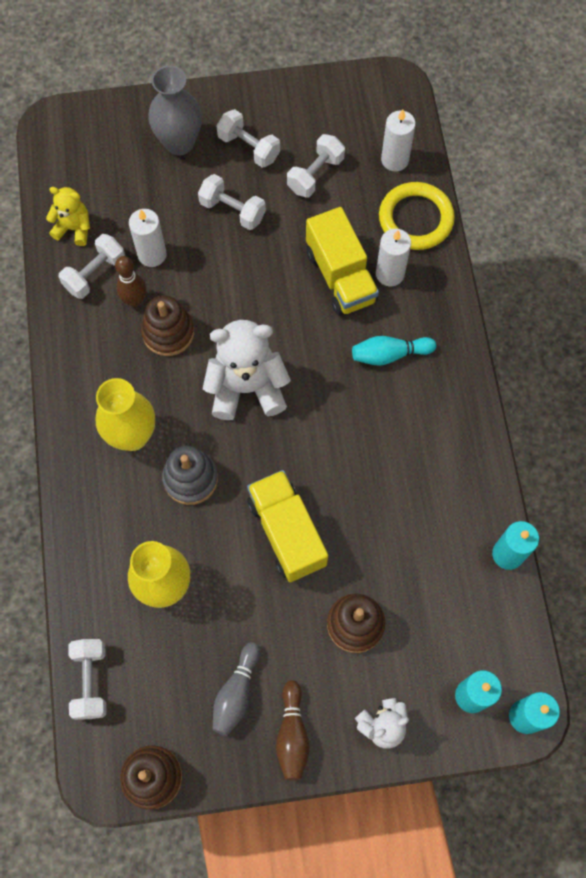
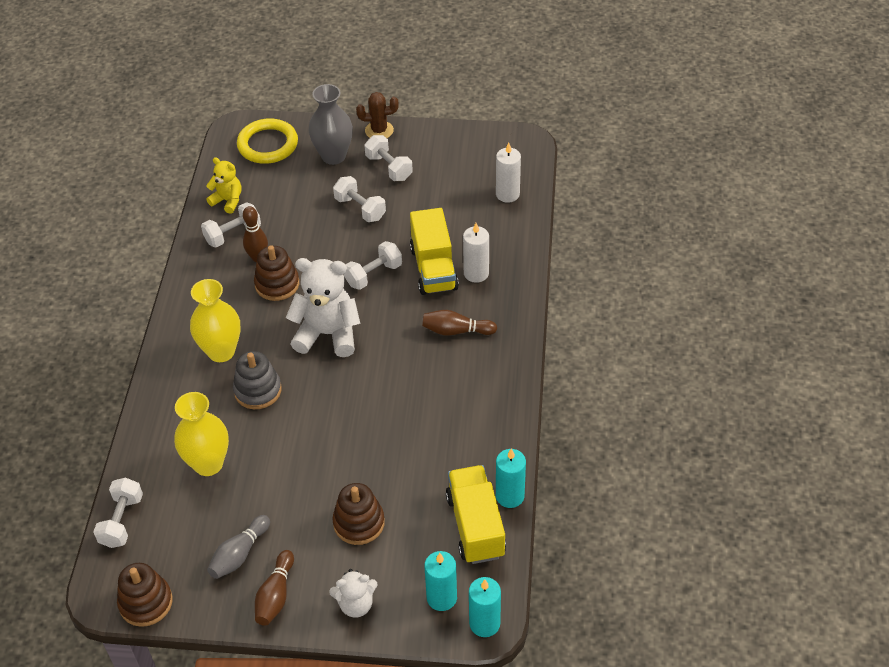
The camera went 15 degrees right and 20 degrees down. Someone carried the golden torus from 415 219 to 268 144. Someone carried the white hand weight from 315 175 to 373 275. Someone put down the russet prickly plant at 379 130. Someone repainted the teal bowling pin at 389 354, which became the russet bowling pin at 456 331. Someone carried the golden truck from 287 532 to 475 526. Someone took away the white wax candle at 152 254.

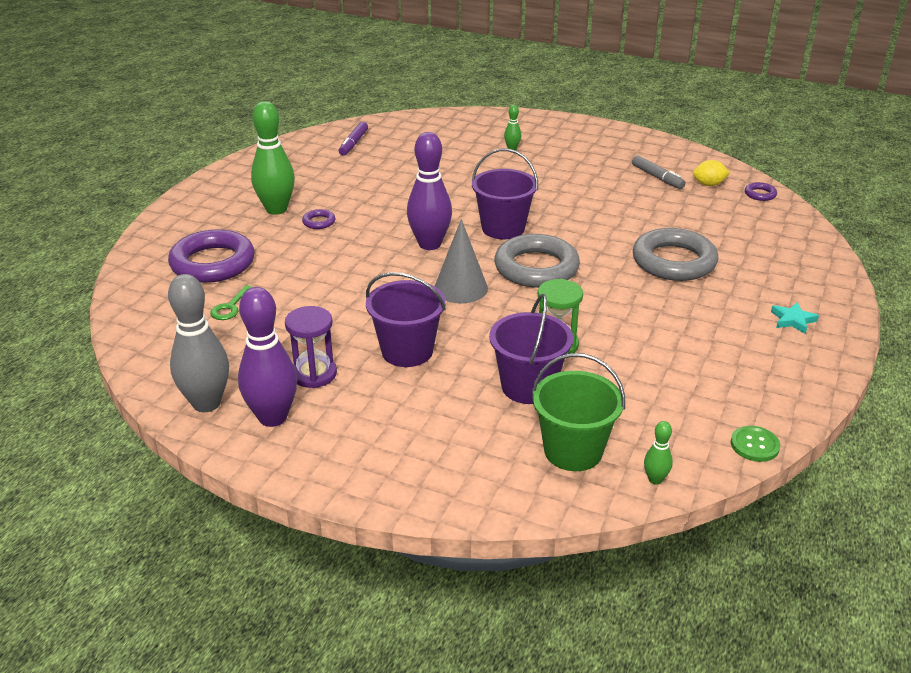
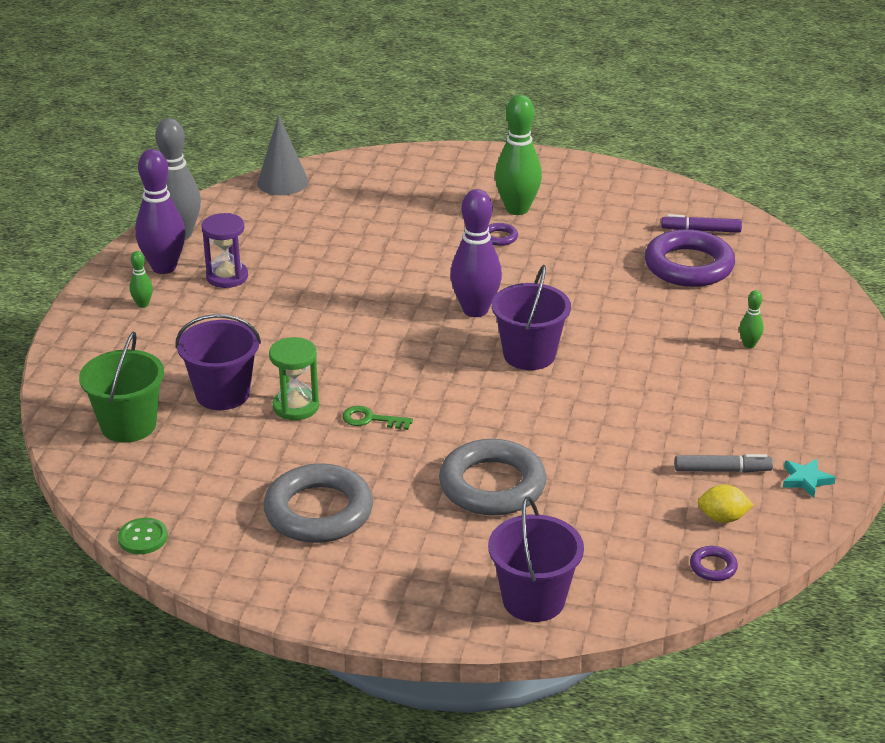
The camera went 80 degrees right and 0 degrees up. Someone carried the leaf-green bowling pin from 655 479 to 143 304. Someone carried the gray cone from 461 288 to 282 182. Someone carried the gray torus from 536 268 to 318 511. Someone carried the leaf-green latchkey from 231 307 to 371 419. Someone carried the royal purple sand bucket from 407 351 to 533 600. Someone carried the royal purple torus from 213 263 to 688 266. Someone rotated the gray marker pen at 657 177 by 135 degrees counterclockwise. Someone rotated the golden toy lemon at 709 184 by 75 degrees counterclockwise. Someone carried the teal star shape from 793 320 to 806 480.

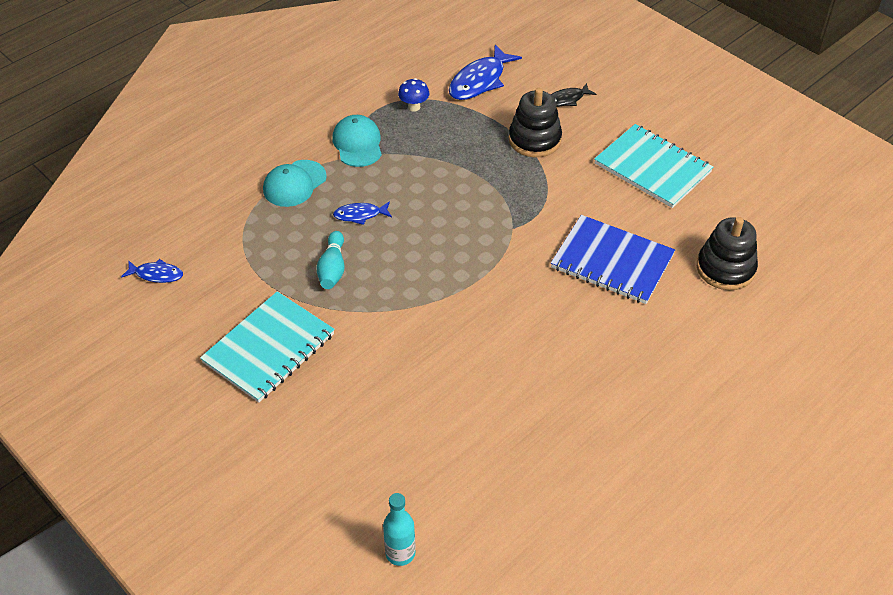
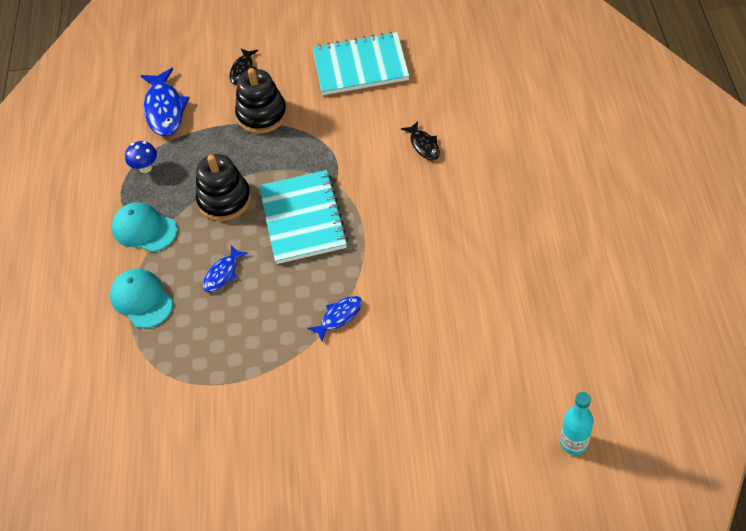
The camera went 45 degrees left and 5 degrees up. Someone rotated the teal baseball cap at 294 184 by 150 degrees clockwise. Someone carried the ebony ring stacker from 725 268 to 224 200. Someone carried the teal notepad from 269 348 to 303 218. Someone carried the cobalt fish from 156 274 to 339 317. Someone swapped the cobalt notepad at 612 261 for the ebony fish at 423 145. Someone took away the teal bowling pin at 332 269.

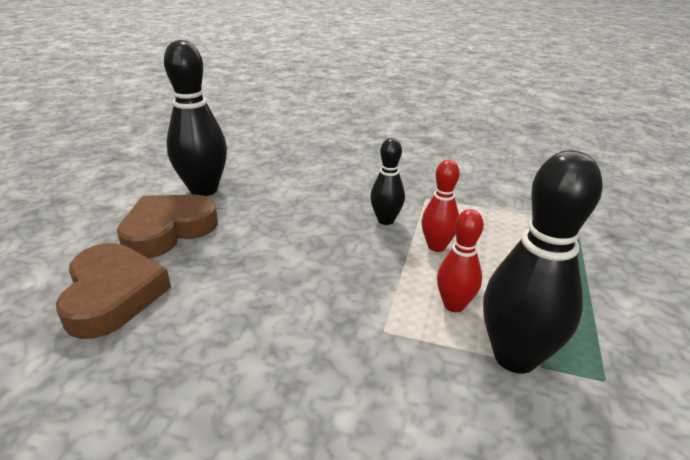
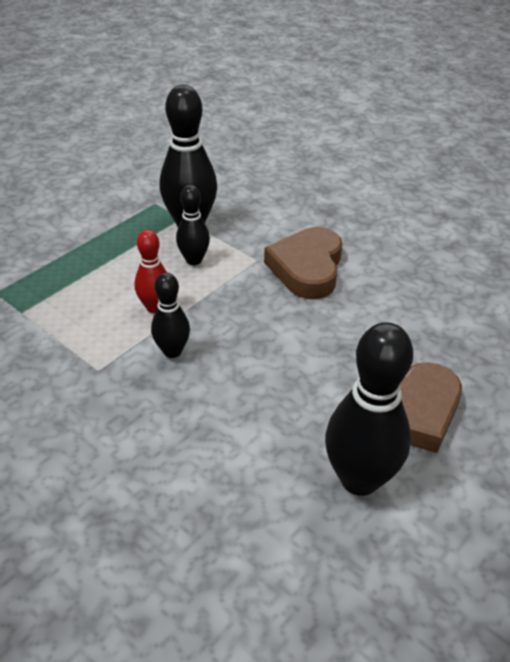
The camera went 155 degrees left and 10 degrees up. Someone repainted the crimson bowling pin at 454 305, which became the ebony bowling pin at 194 260. Someone carried the russet love heart from 113 295 to 307 268.

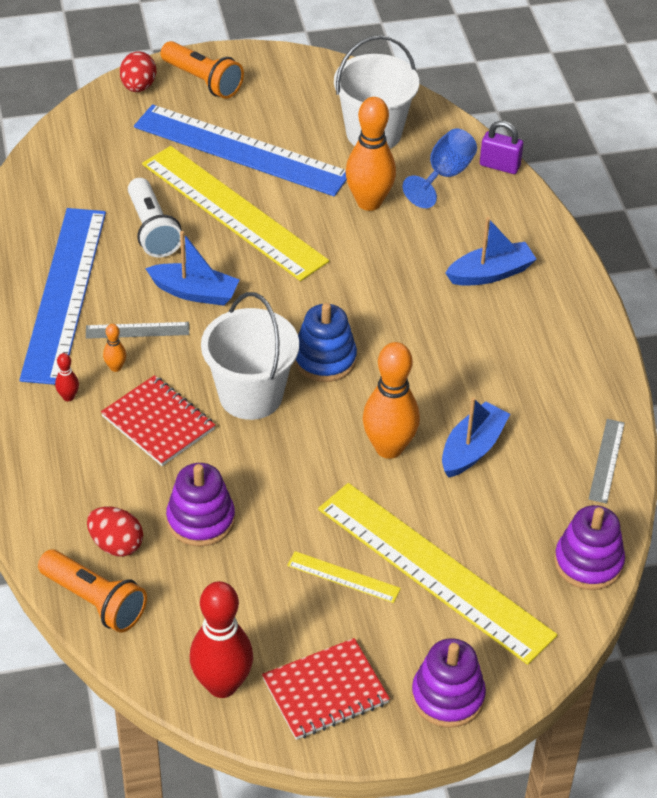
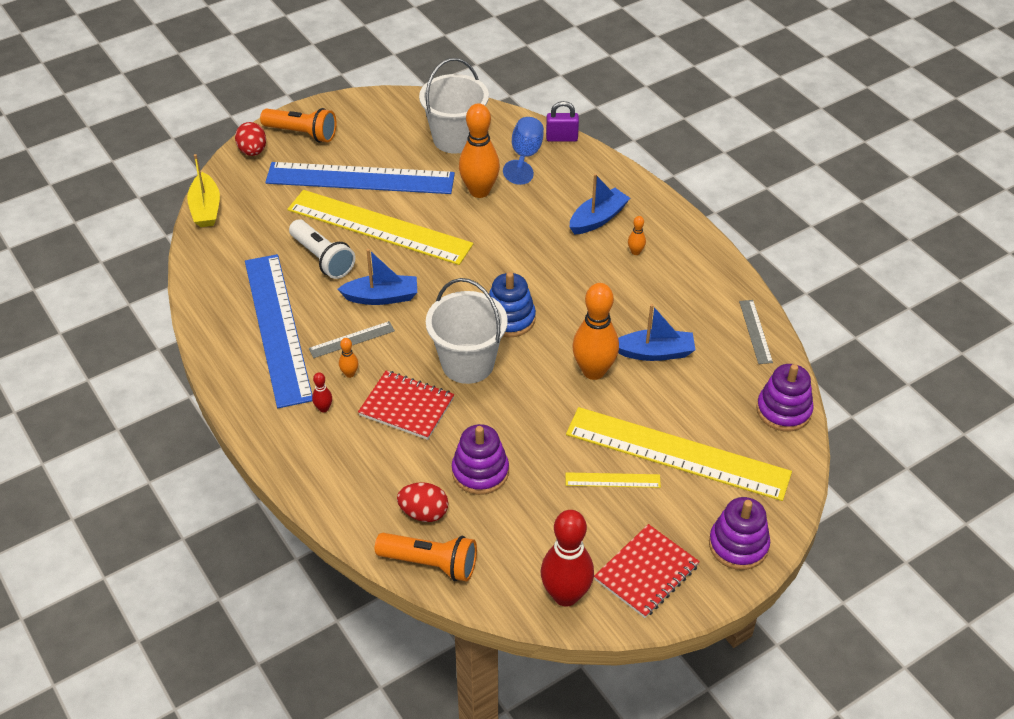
The camera went 20 degrees left and 0 degrees up. Someone put down the golden sailboat at 206 208. Someone rotated the cobalt sailboat at 472 449 by 75 degrees clockwise. Someone put down the orange bowling pin at 635 252.

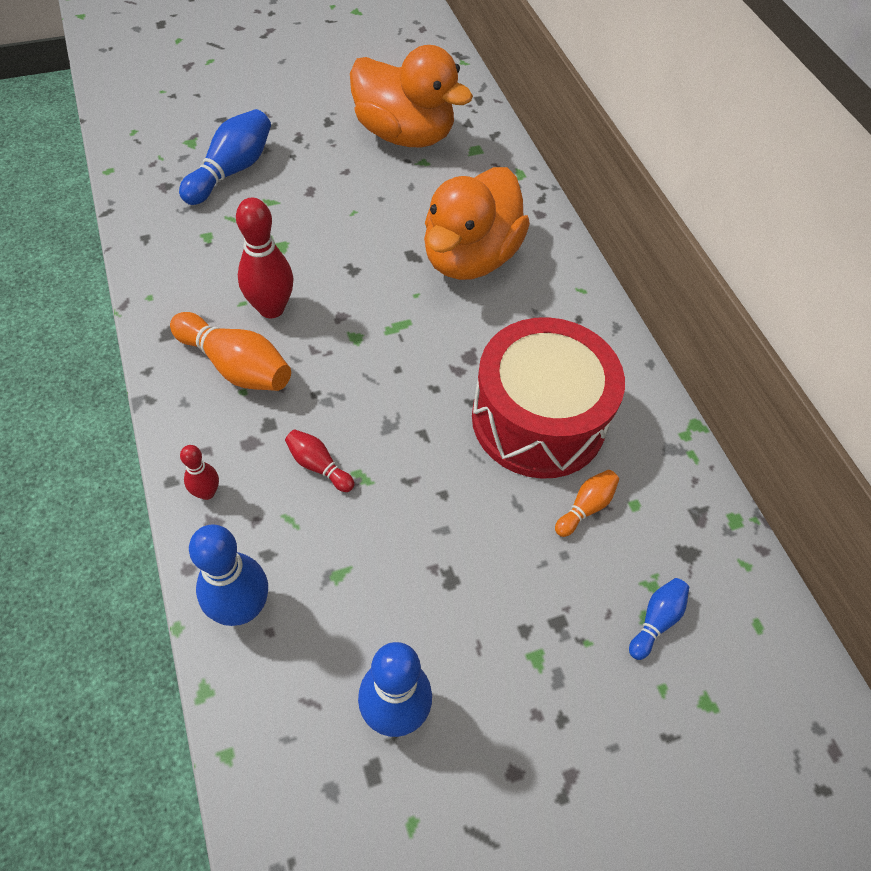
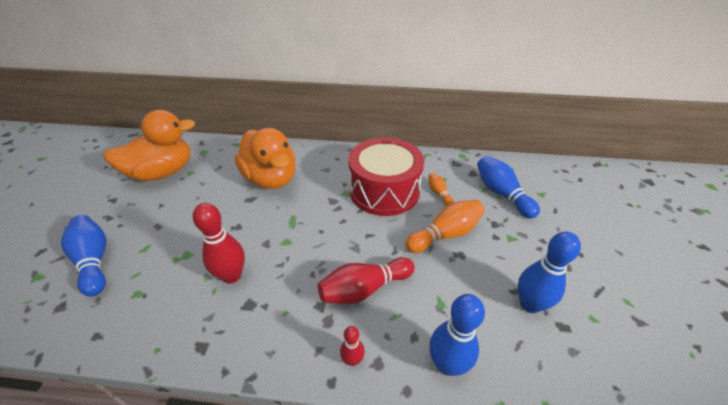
The camera went 60 degrees left and 15 degrees down. Someone scaled the crimson bowling pin at 318 466 by 1.87. Someone carried the orange bowling pin from 236 366 to 445 234. Someone scaled the cobalt bowling pin at 656 621 by 1.87.

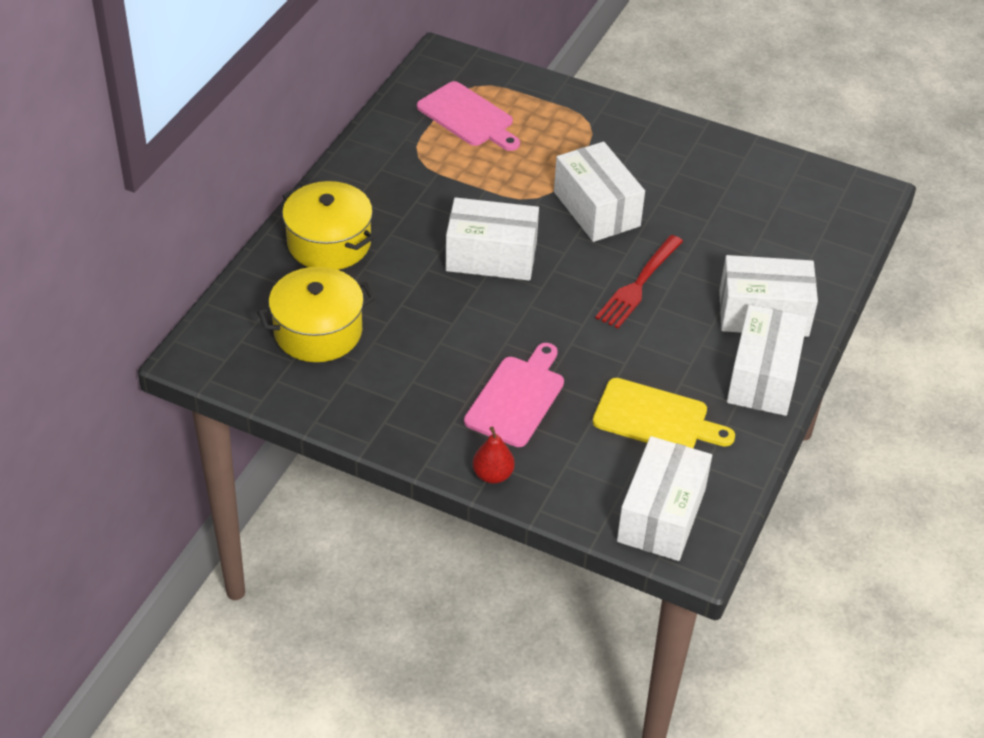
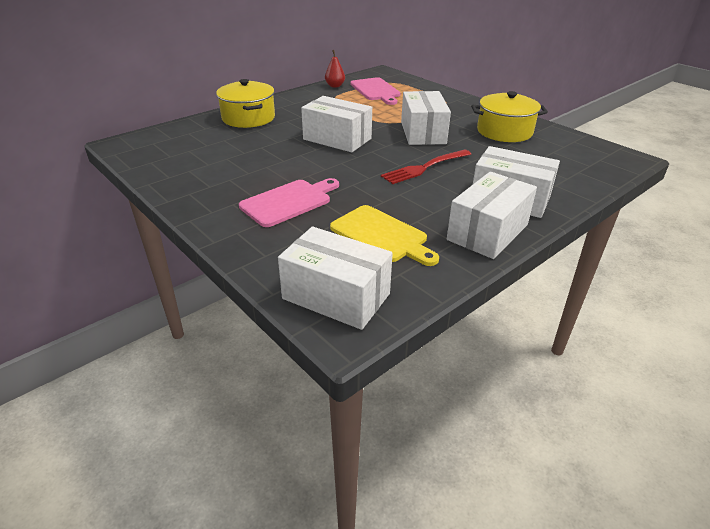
The camera went 25 degrees right and 10 degrees down. Someone rotated the white parcel at 661 515 by 75 degrees clockwise. Someone carried the crimson pear from 493 475 to 335 86. Someone carried the golden stockpot from 318 331 to 504 131.

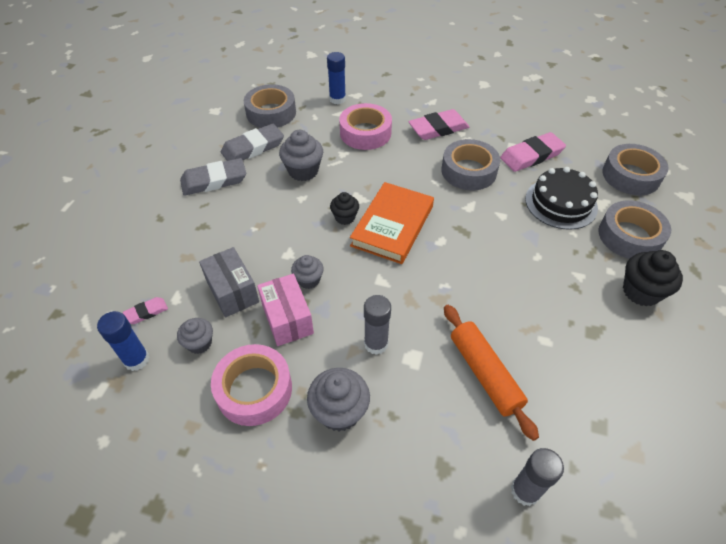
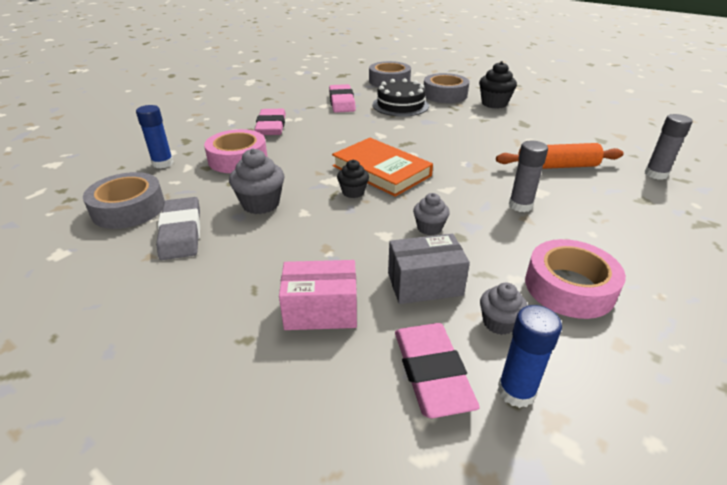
The camera went 70 degrees left and 15 degrees down. Someone carried the rosy parcel from 287 319 to 321 311. Someone scaled the rosy pencil eraser at 146 312 by 1.97. Someone took away the gray pencil eraser at 214 180. Someone took away the gray fairy cake at 339 411. Someone took away the gray sticky tape at 468 171.

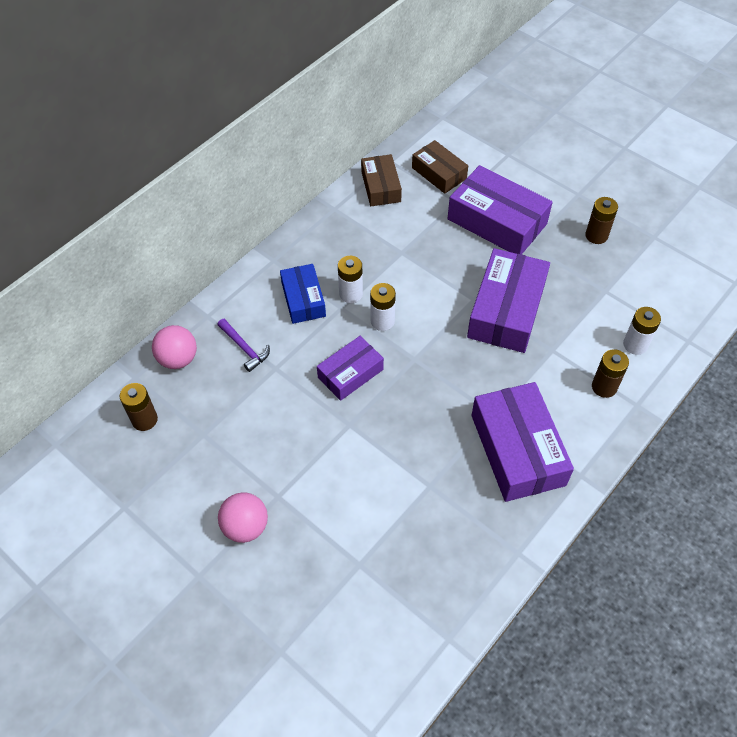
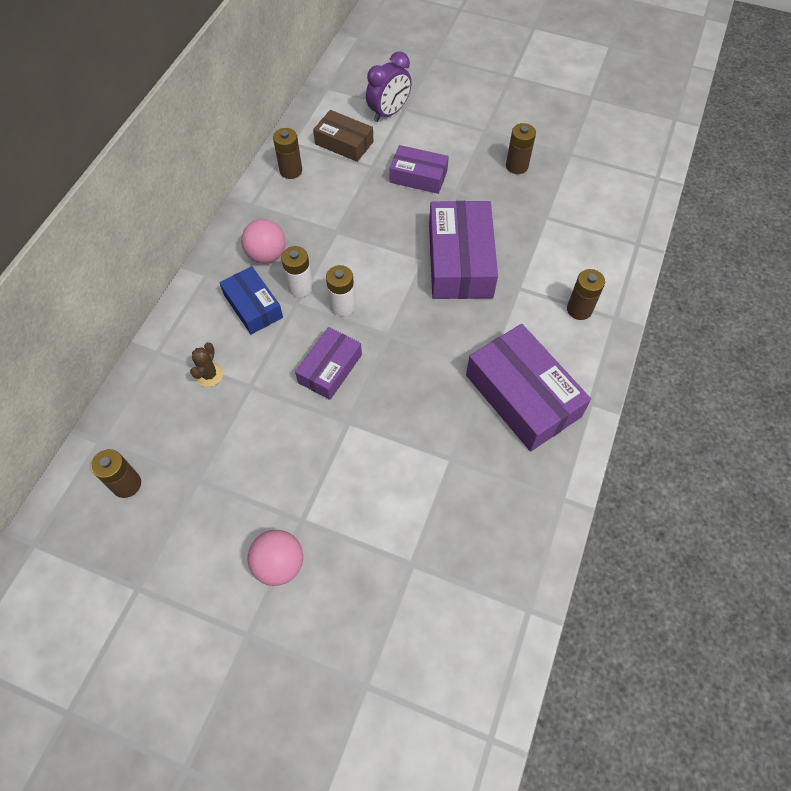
The camera went 20 degrees left and 5 degrees up. Someone swapped the royal purple carpenter's hammer at 244 348 for the russet prickly plant at 209 375. Someone carried the rosy ball from 178 359 to 267 255. Someone swapped the russet parcel at 381 187 for the russet AA battery at 291 170. Someone put down the royal purple clock at 389 113. Someone scaled the royal purple parcel at 497 221 by 0.59. Someone took away the white AA battery at 635 345.

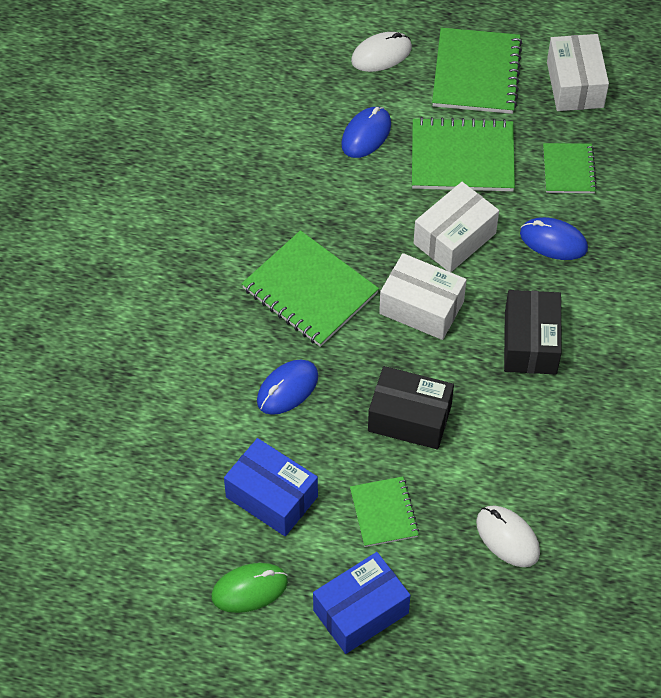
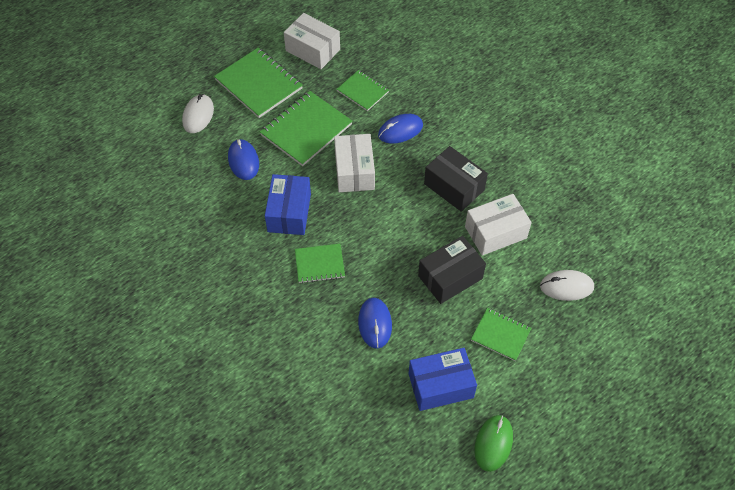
The camera went 50 degrees left and 0 degrees up. Someone carried the cobalt parcel from 360 611 to 289 212. Someone scaled the leaf-green notepad at 310 291 by 0.58. Someone carried the white parcel from 421 307 to 495 232.

